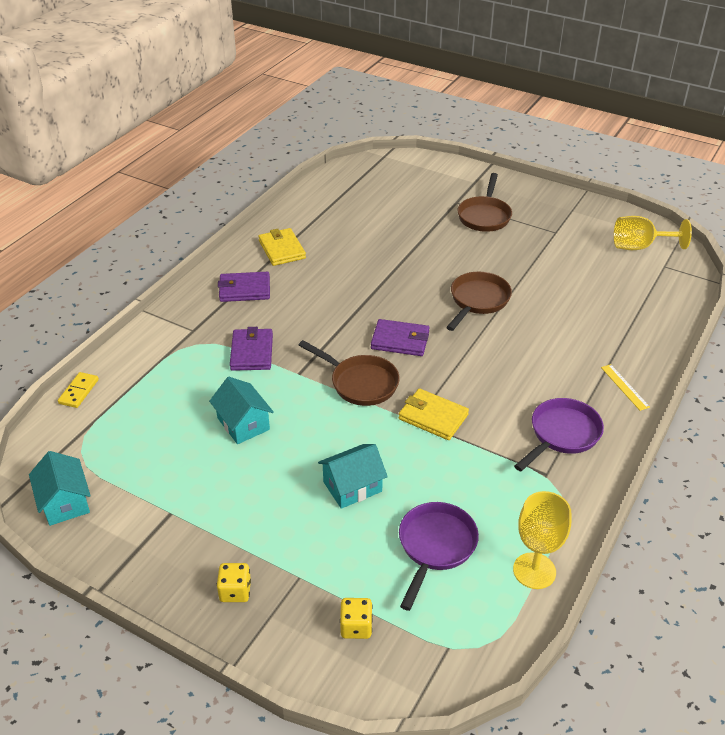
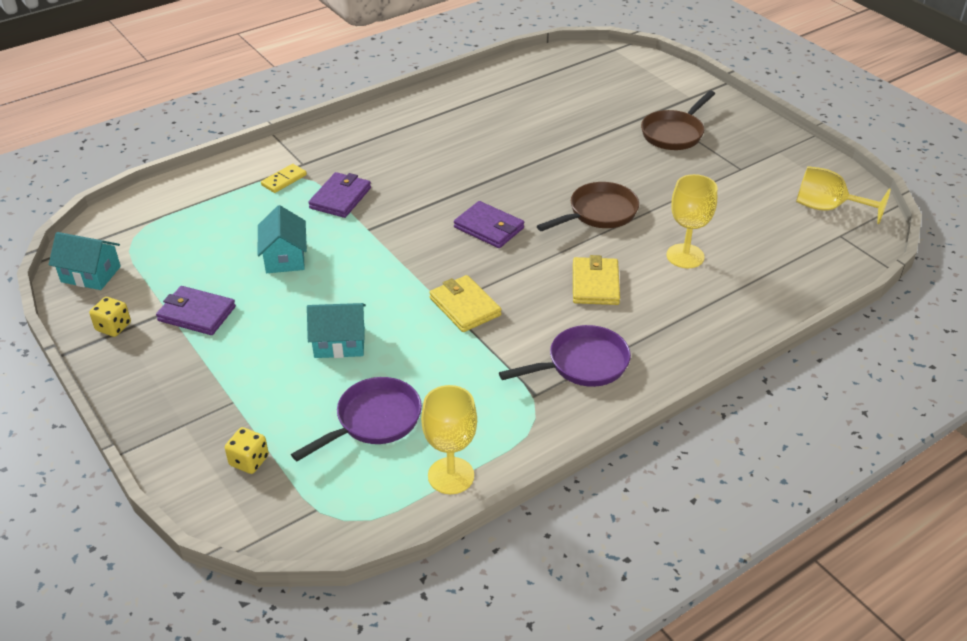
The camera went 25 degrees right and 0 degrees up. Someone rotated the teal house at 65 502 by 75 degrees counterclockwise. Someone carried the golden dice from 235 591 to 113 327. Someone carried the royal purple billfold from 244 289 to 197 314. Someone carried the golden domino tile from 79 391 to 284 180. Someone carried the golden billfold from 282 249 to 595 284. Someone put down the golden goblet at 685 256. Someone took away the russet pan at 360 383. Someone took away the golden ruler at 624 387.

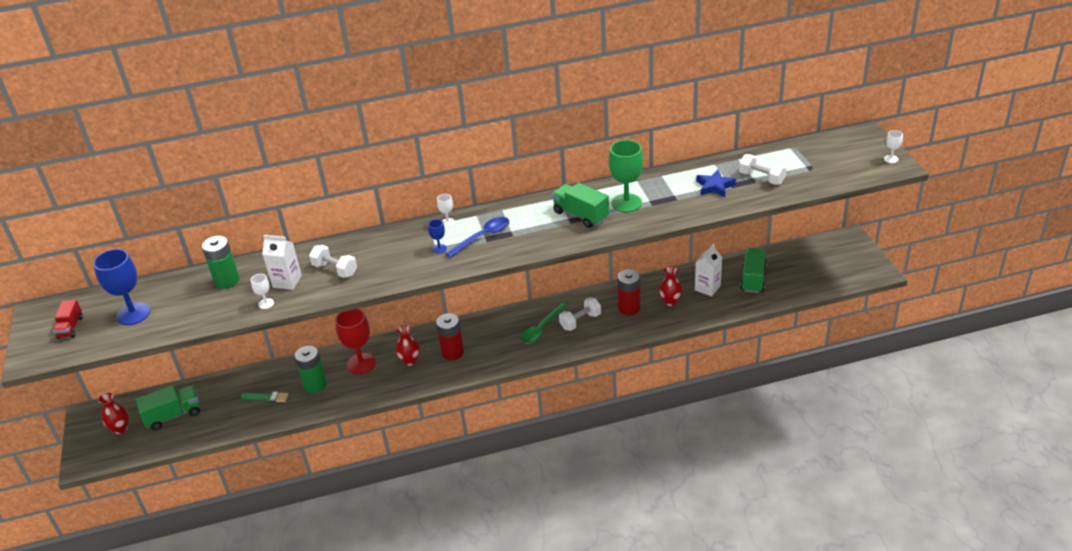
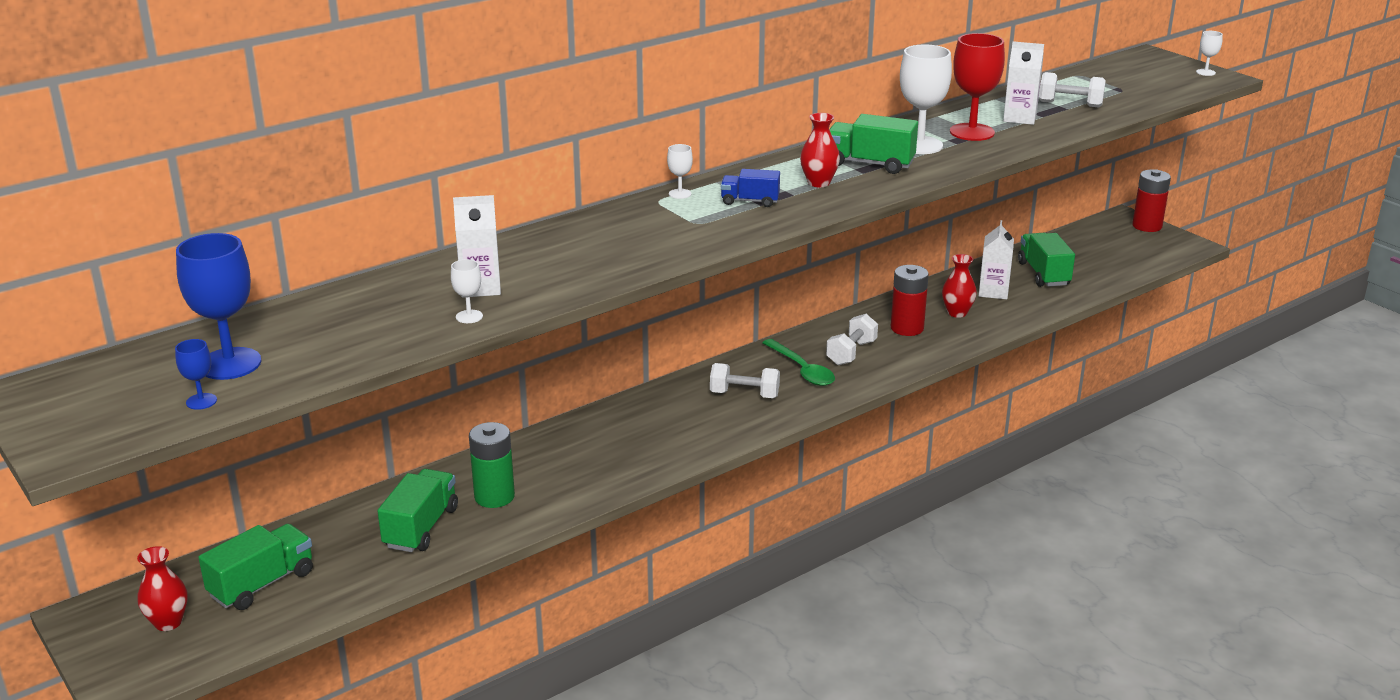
The camera went 25 degrees left and 10 degrees down. Someone carried the cobalt goblet from 439 248 to 201 401. Someone swapped the leaf-green paintbrush at 267 397 for the leaf-green truck at 421 528. Someone carried the white hand weight from 335 270 to 744 394. Someone swapped the cobalt teaspoon at 483 237 for the cobalt truck at 750 201. Someone rotated the leaf-green teaspoon at 541 329 by 45 degrees counterclockwise. Someone carried the crimson tall vase from 410 361 to 818 183. Someone repainted the leaf-green goblet at 626 203, which became the white goblet at 920 145. Someone carried the crimson goblet from 361 363 to 972 132. Someone swapped the cobalt star shape at 714 186 for the white juice carton at 1019 118. Someone carried the crimson AA battery from 452 352 to 1147 226. Someone took away the crimson truck at 71 327. Someone took away the leaf-green AA battery at 227 280.

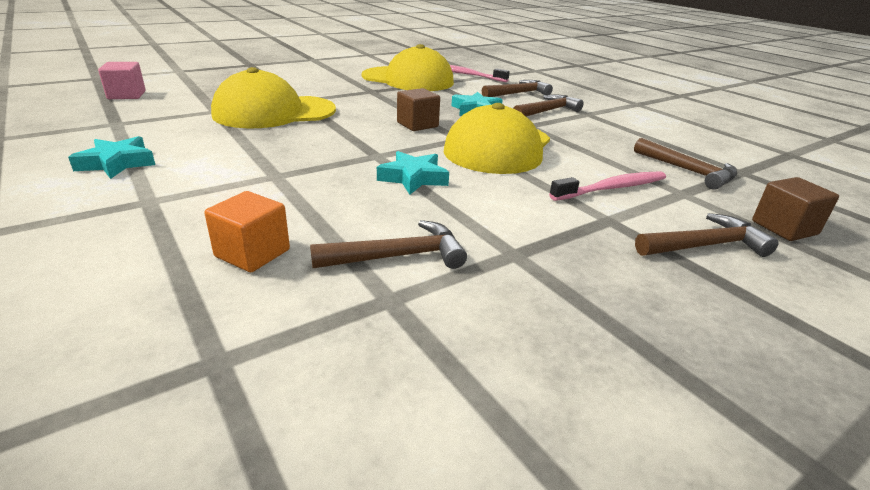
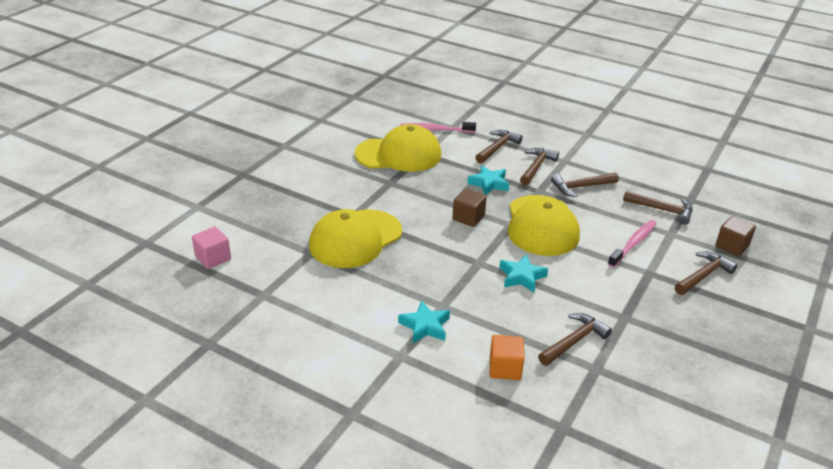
The camera went 25 degrees left and 5 degrees up. Someone carried the teal star shape from 117 163 to 425 326. Someone put down the russet carpenter's hammer at 581 187.

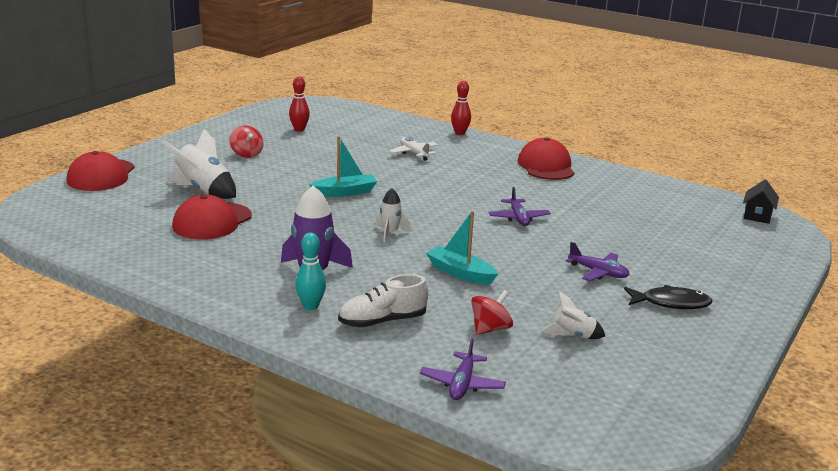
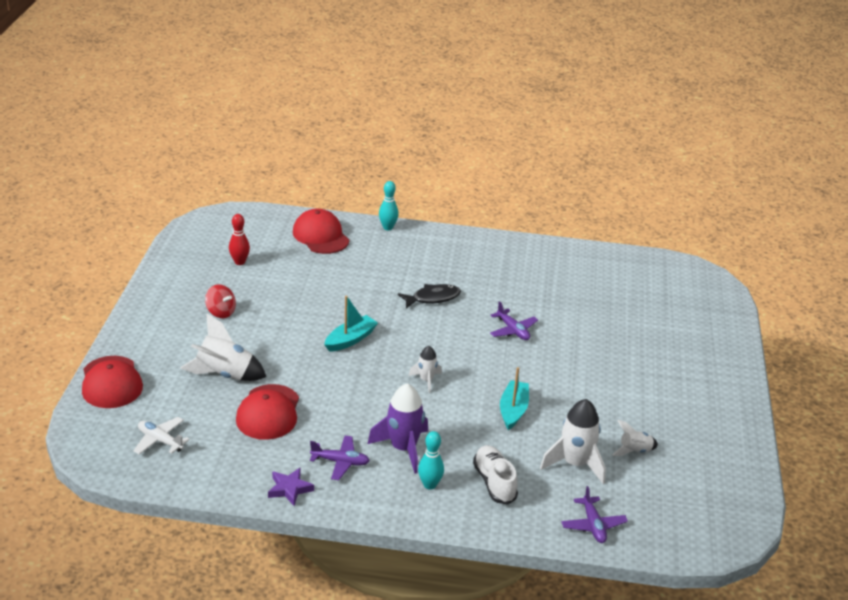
The camera went 25 degrees left and 10 degrees up. Someone carried the white toy plane from 414 153 to 160 440. Someone put down the royal purple star shape at 289 489. Someone carried the crimson baseball cap from 546 166 to 320 236. Someone carried the royal purple toy plane from 598 272 to 340 462. Someone repainted the crimson bowling pin at 460 133, which became the teal bowling pin at 388 227. Someone carried the ebony fish from 671 303 to 432 298. Someone rotated the white shoe at 382 321 by 120 degrees clockwise. Someone rotated the teal sailboat at 460 273 by 90 degrees clockwise. Someone swapped the crimson toy top at 490 329 for the white rocket at 575 464. Someone took away the ebony house at 757 216.

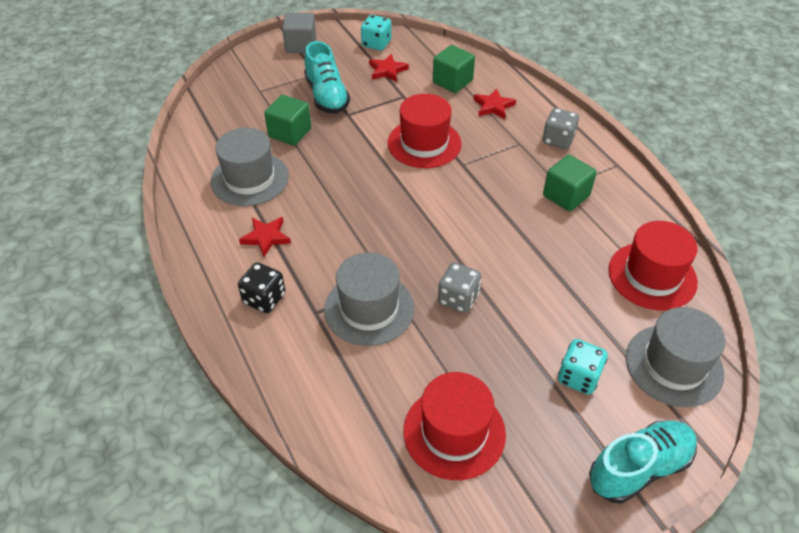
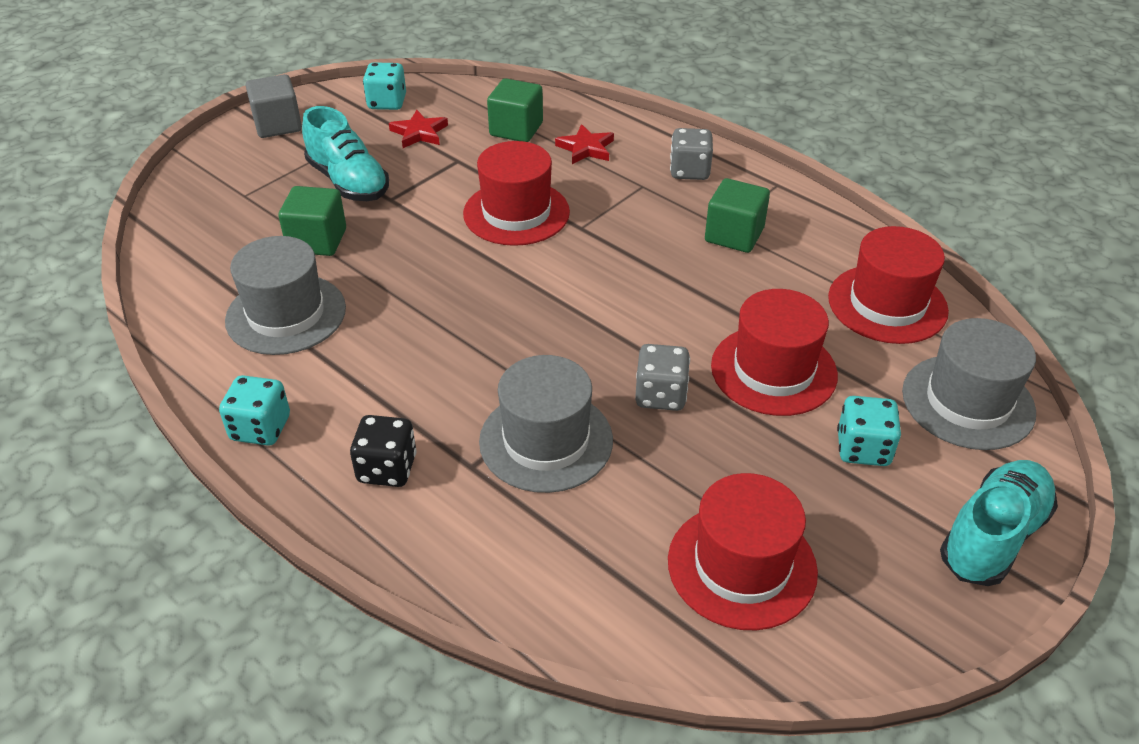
The camera went 20 degrees left and 5 degrees down. Someone put down the teal dice at 260 428. Someone put down the crimson hat at 773 370. Someone took away the crimson star shape at 266 237.

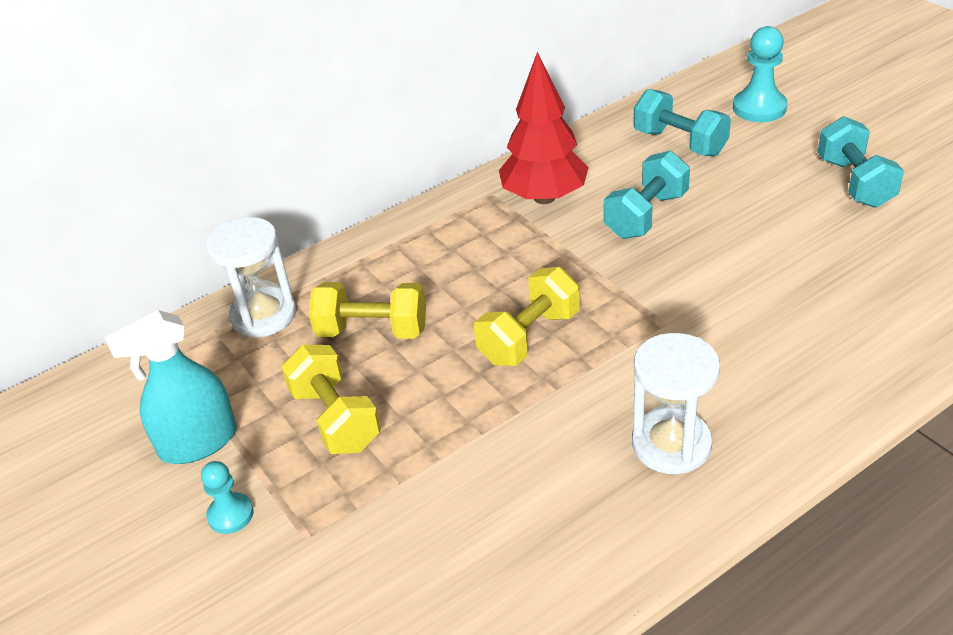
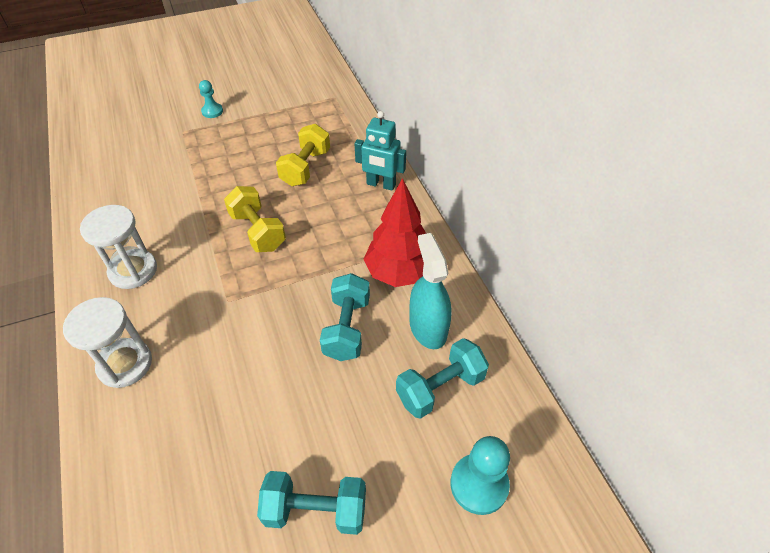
The camera went 100 degrees right and 10 degrees up. Someone carried the white hourglass from 263 315 to 125 364. Someone rotated the teal hand weight at 646 215 by 45 degrees clockwise. Someone put down the teal robot at 381 184. Someone carried the teal spray bottle from 198 442 to 428 327. Someone took away the golden hand weight at 335 419.

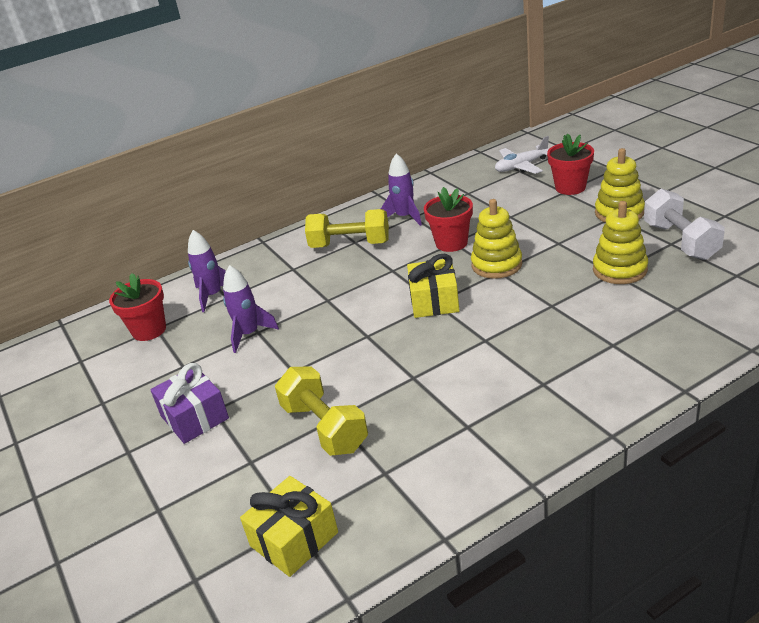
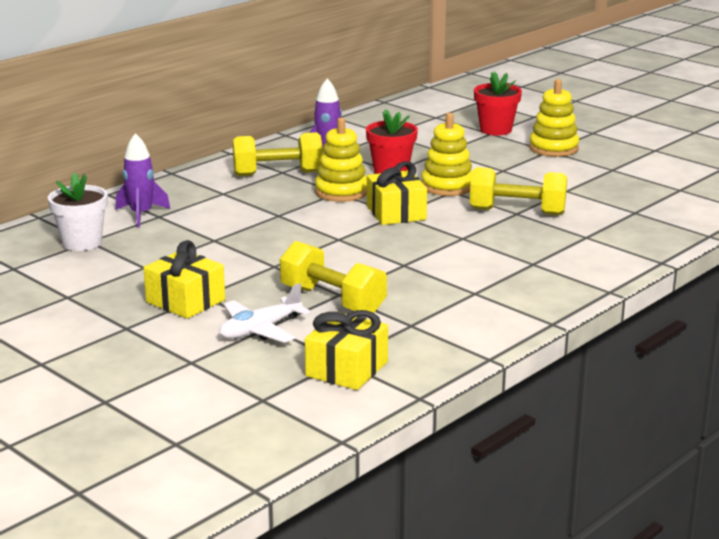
The camera went 20 degrees left and 10 degrees down. Someone repainted the crimson flower pot at 149 330, which became the white flower pot at 82 243. Someone repainted the royal purple wrapped gift at 194 417, which became the golden wrapped gift at 185 301. Someone carried the white toy plane from 521 166 to 260 330. Someone carried the golden ring stacker from 619 270 to 341 192. Someone put down the golden hand weight at 517 212. Someone took away the royal purple rocket at 249 334. Someone took away the white hand weight at 680 241.

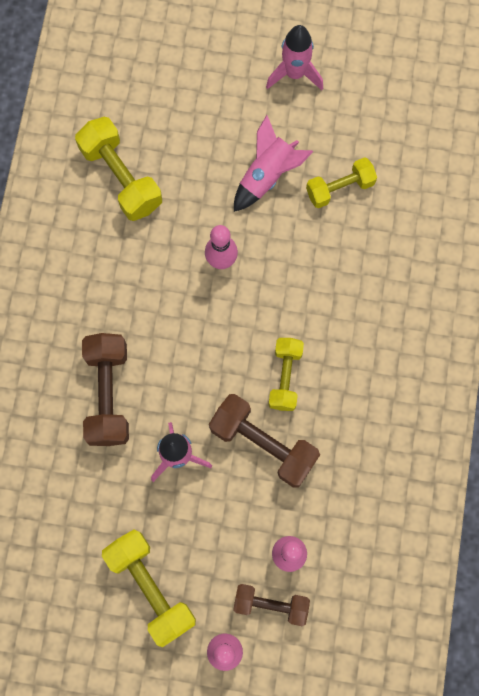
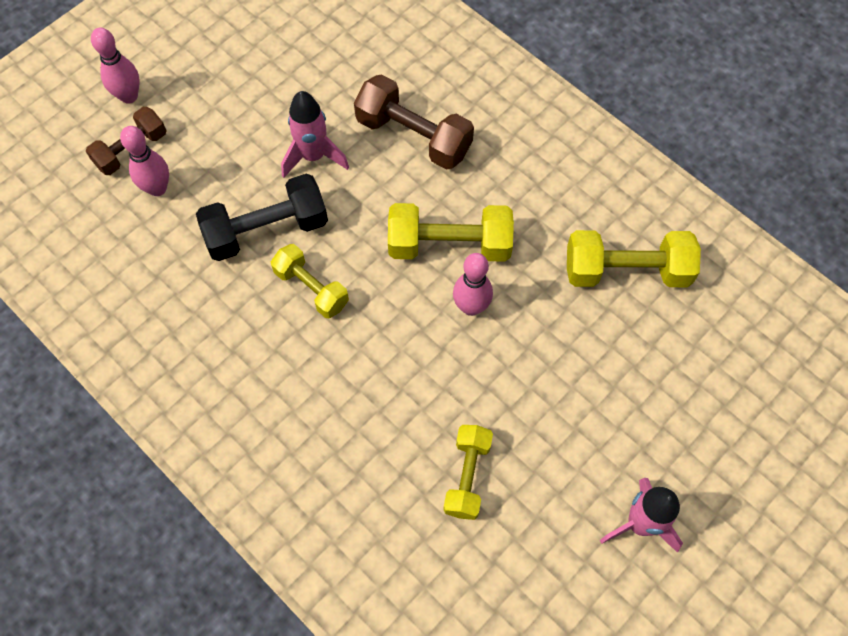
The camera went 125 degrees right and 10 degrees down. Someone repainted the russet hand weight at 263 444, which became the ebony hand weight at 266 230. Someone carried the golden hand weight from 151 587 to 449 245. Someone took away the rosy rocket at 267 175.

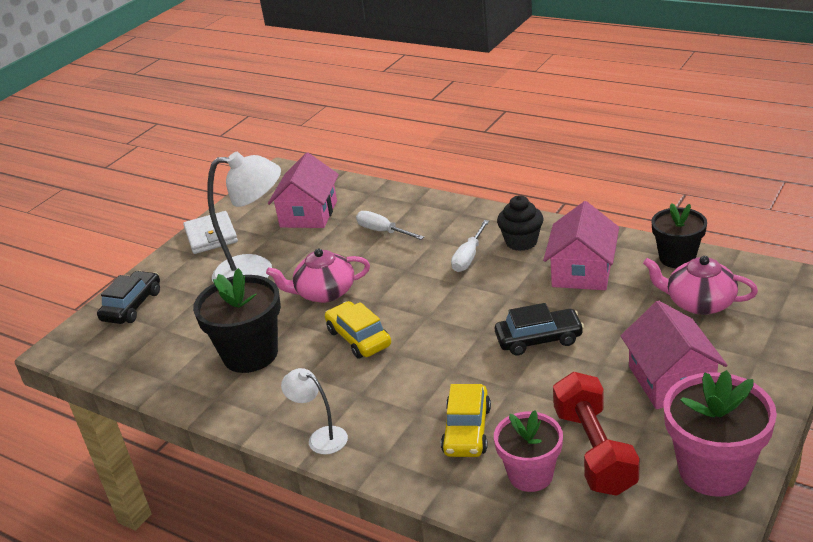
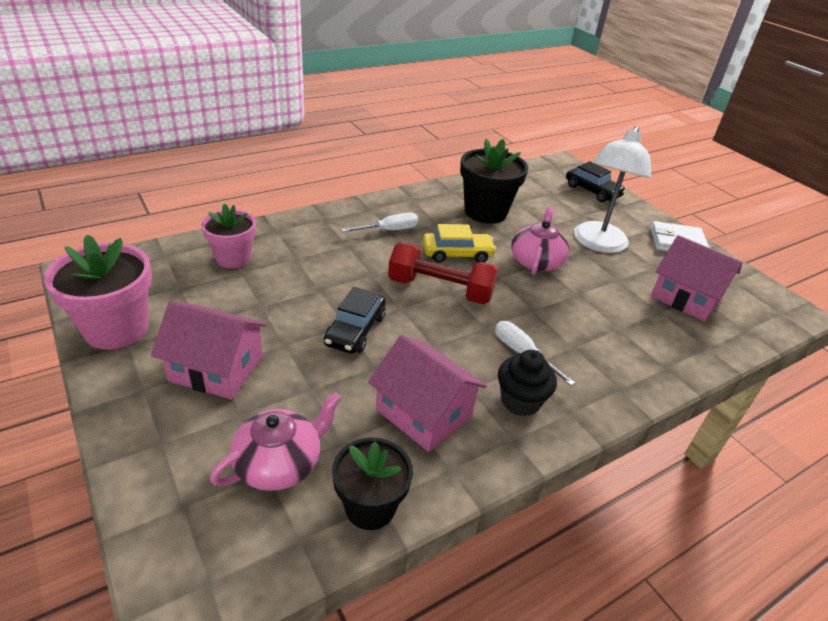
The camera went 110 degrees right and 5 degrees up. Someone carried the white screwdriver from 382 231 to 389 230. Someone carried the crimson hand weight from 594 451 to 440 289. Someone took away the white reading lamp at 321 437. Someone took away the golden toy car at 467 430.

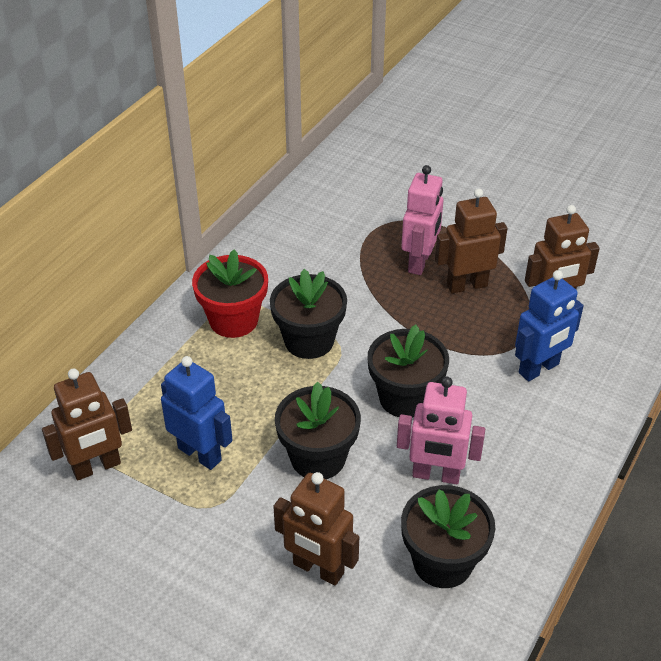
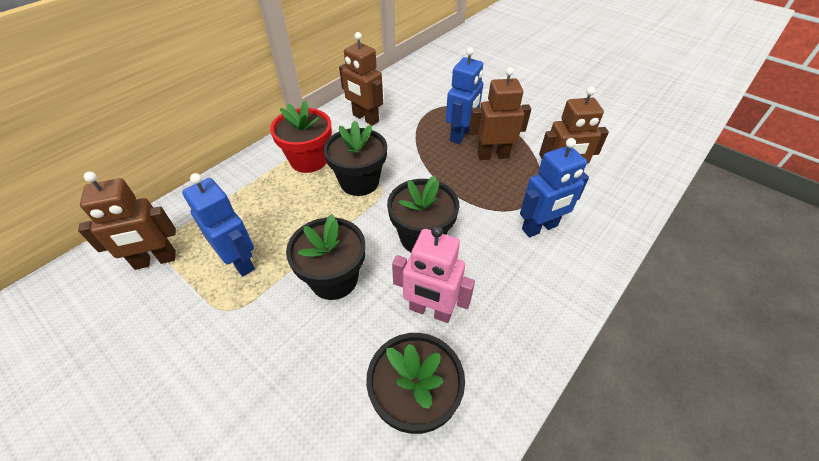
The camera went 10 degrees right and 5 degrees up. Someone carried the russet robot from 318 569 to 365 118. Someone repainted the rosy robot at 420 262, which became the cobalt robot at 460 135.

